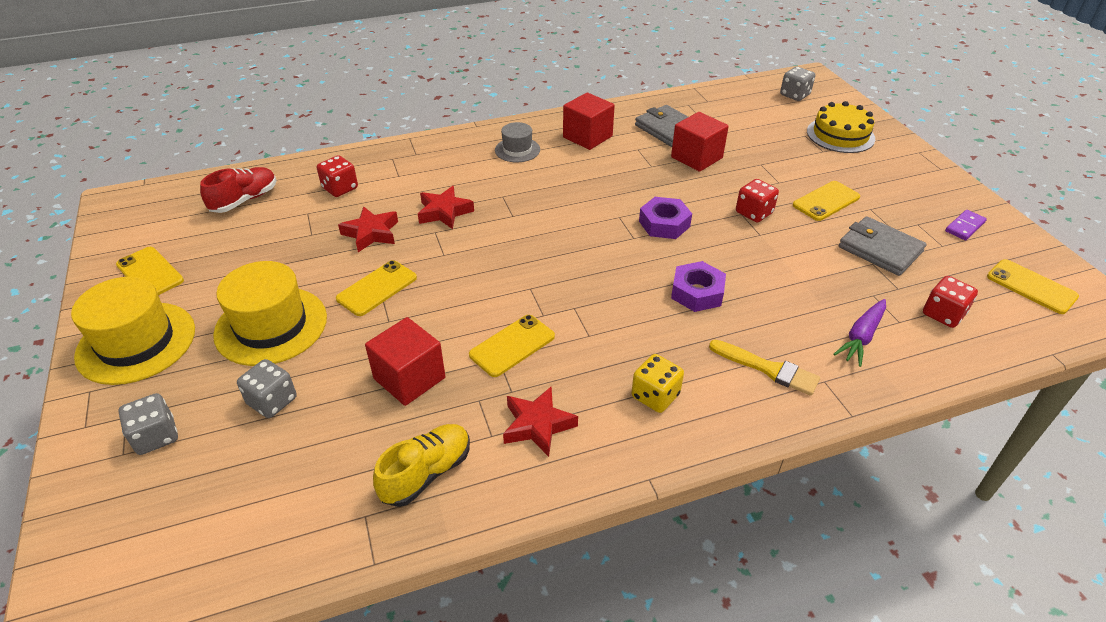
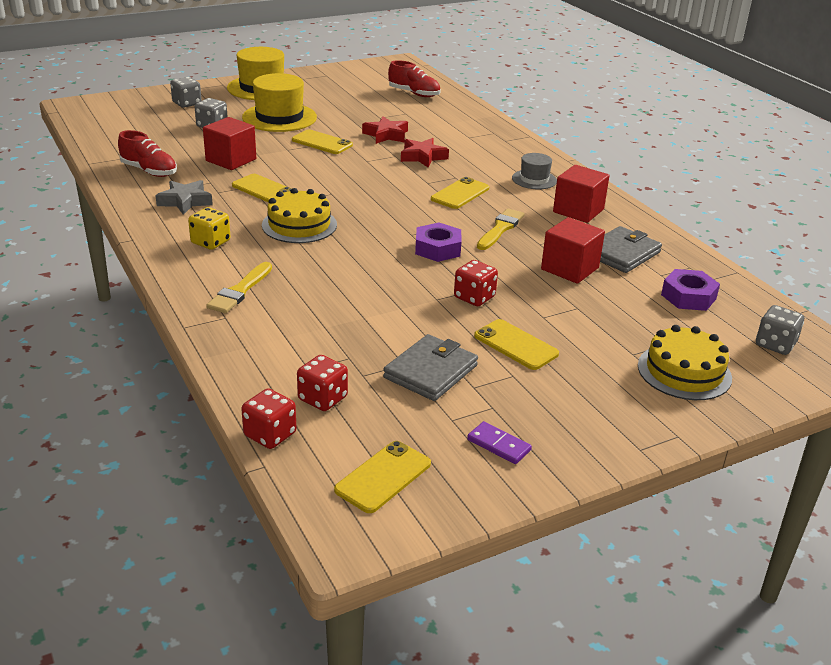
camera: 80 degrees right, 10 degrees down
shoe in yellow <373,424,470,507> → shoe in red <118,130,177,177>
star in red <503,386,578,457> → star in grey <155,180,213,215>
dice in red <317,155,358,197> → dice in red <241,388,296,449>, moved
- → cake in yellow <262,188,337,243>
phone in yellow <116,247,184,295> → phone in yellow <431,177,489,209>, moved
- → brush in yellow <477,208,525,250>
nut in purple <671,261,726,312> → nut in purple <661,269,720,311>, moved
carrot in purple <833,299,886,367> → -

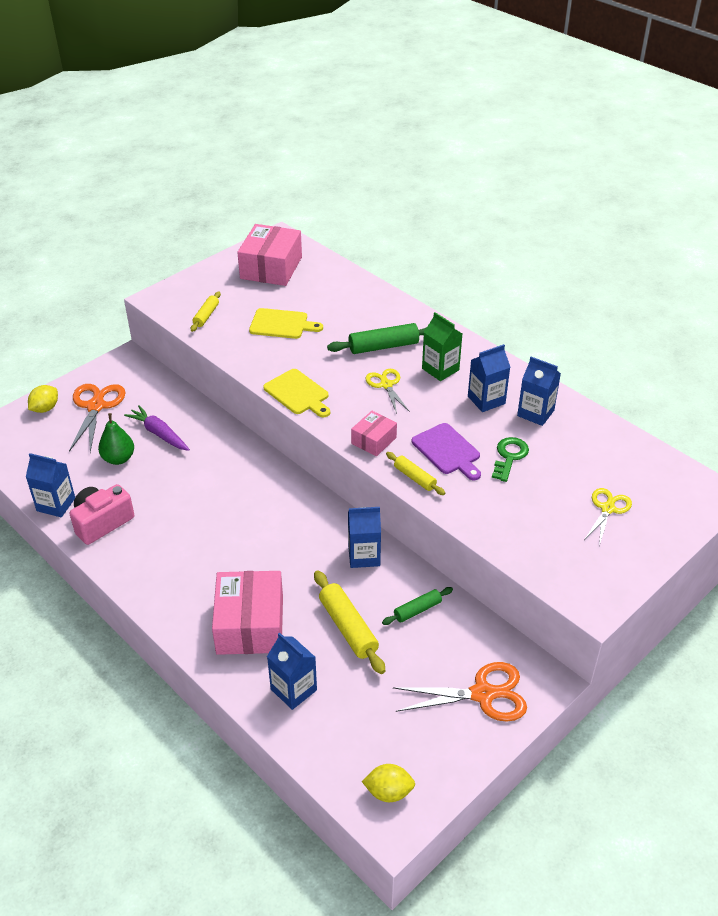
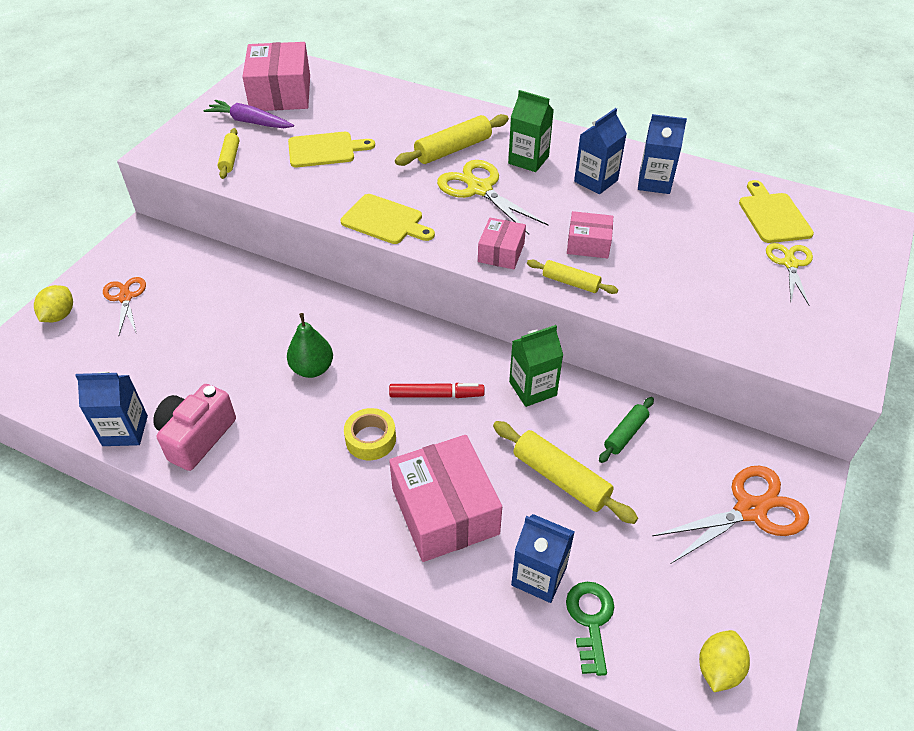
camera: 20 degrees left, 5 degrees up
scissors in orange <69,384,125,453> → scissors in orange <103,277,146,335>, x0.64
carrot in purple <124,405,190,451> → carrot in purple <203,100,294,128>, moved
pear in green <98,413,134,465> → pear in green <287,313,333,378>, moved
- → tape in yellow <344,408,396,460>
- → marker in red <389,383,485,398>
rolling pin in green <327,323,427,354> → rolling pin in yellow <395,114,509,166>
scissors in yellow <366,369,410,414> → scissors in yellow <437,160,549,235>, x1.57
carton in blue <348,507,381,568> → carton in green <509,325,563,407>
key in green <492,437,529,482> → key in green <566,582,614,676>, moved
cutting board in purple <412,423,481,480> → box in pink <567,211,613,258>
lemon in yellow <362,764,415,802> → lemon in yellow <699,630,750,692>, 45 degrees counterclockwise
- → cutting board in yellow <739,180,814,243>

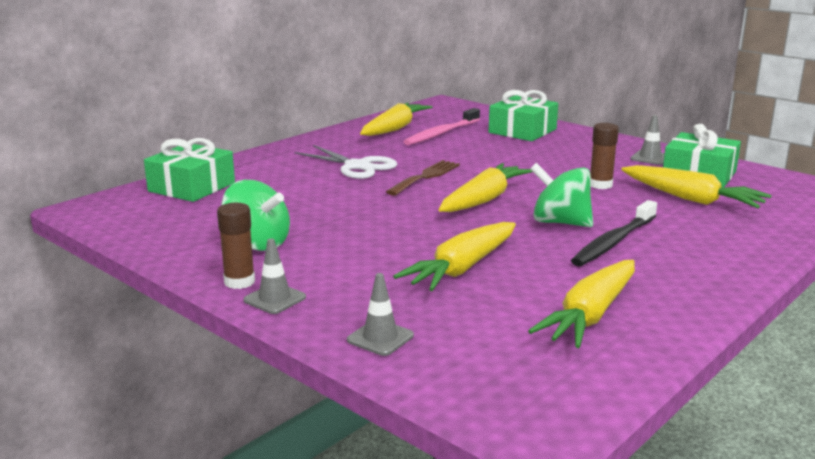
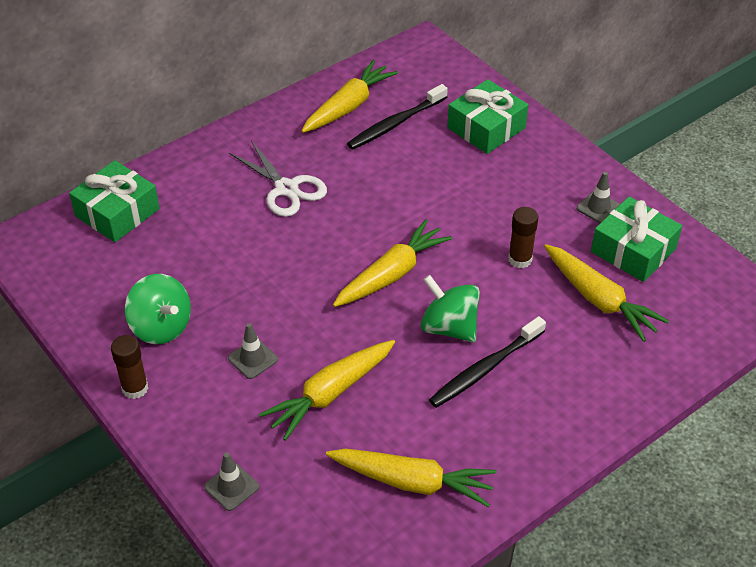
camera: 10 degrees right, 25 degrees up
traffic cone in grey <243,238,306,314> → traffic cone in grey <228,323,278,379>, moved
carrot in yellow <528,260,635,348> → carrot in yellow <326,448,497,507>, 120 degrees counterclockwise
toothbrush in pink <403,108,480,145> → toothbrush in black <347,84,448,150>
fork in brown <386,160,460,196> → -

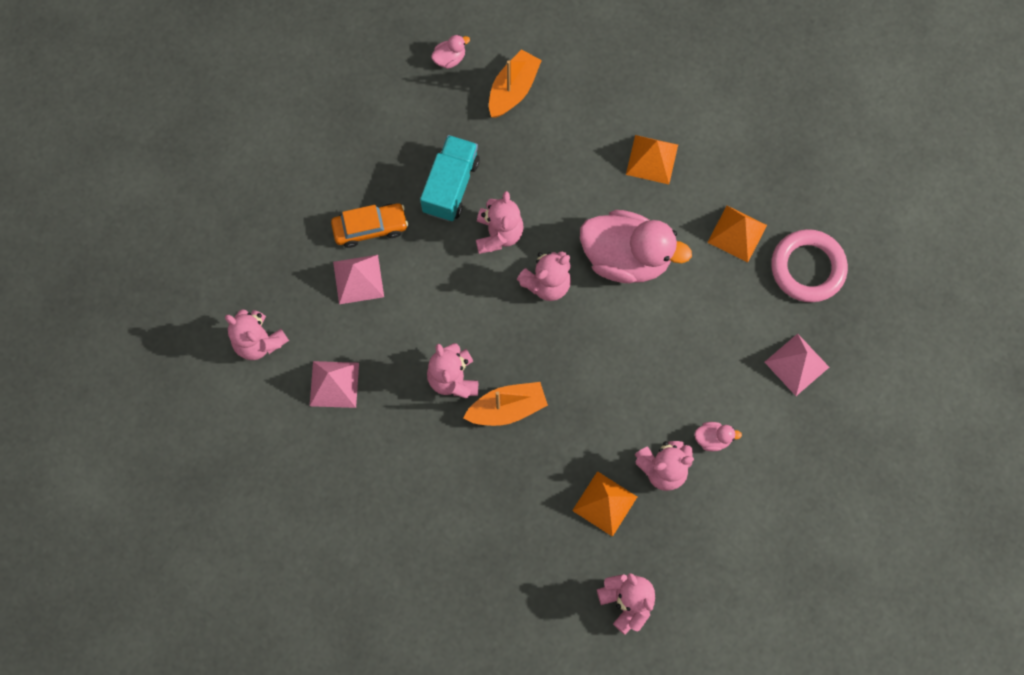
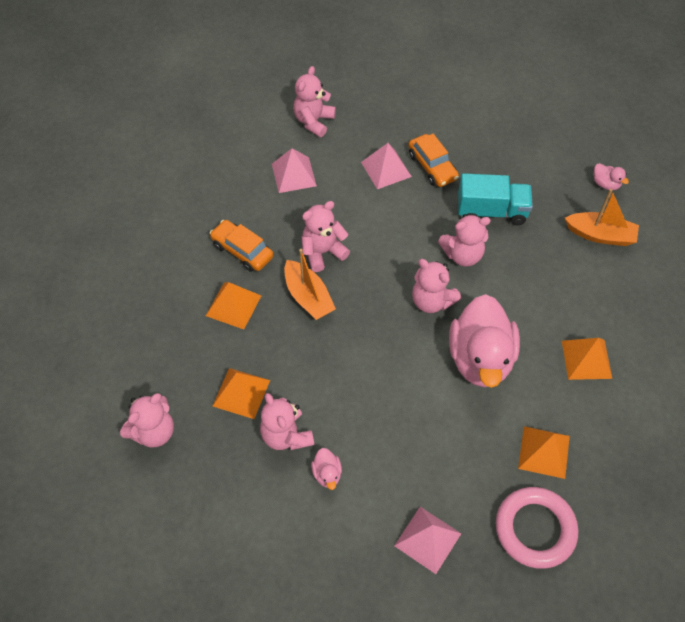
camera: 75 degrees right, 15 degrees down
- → pyramid in orange <206,282,261,329>
- → car in orange <210,220,274,272>

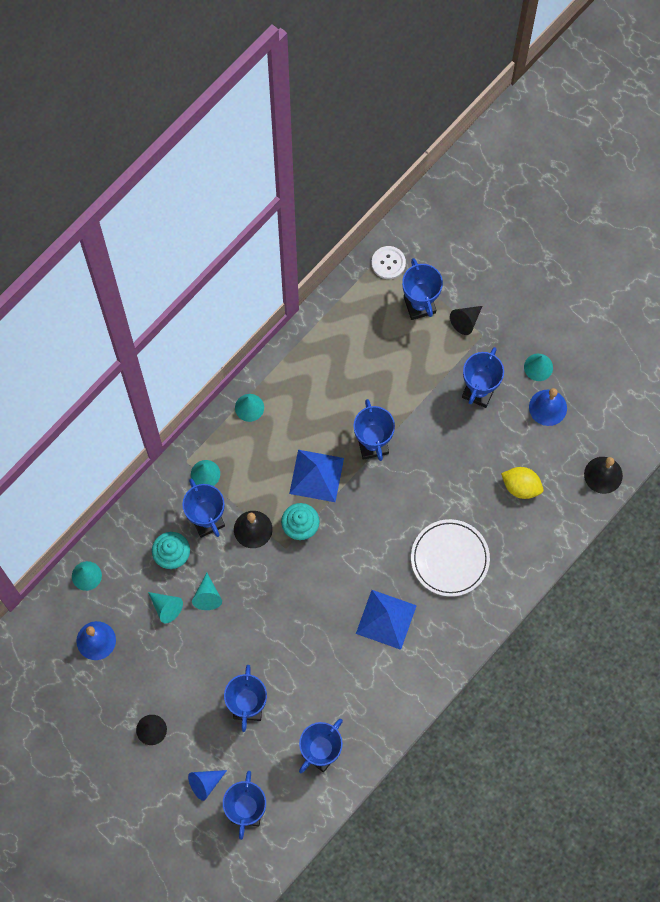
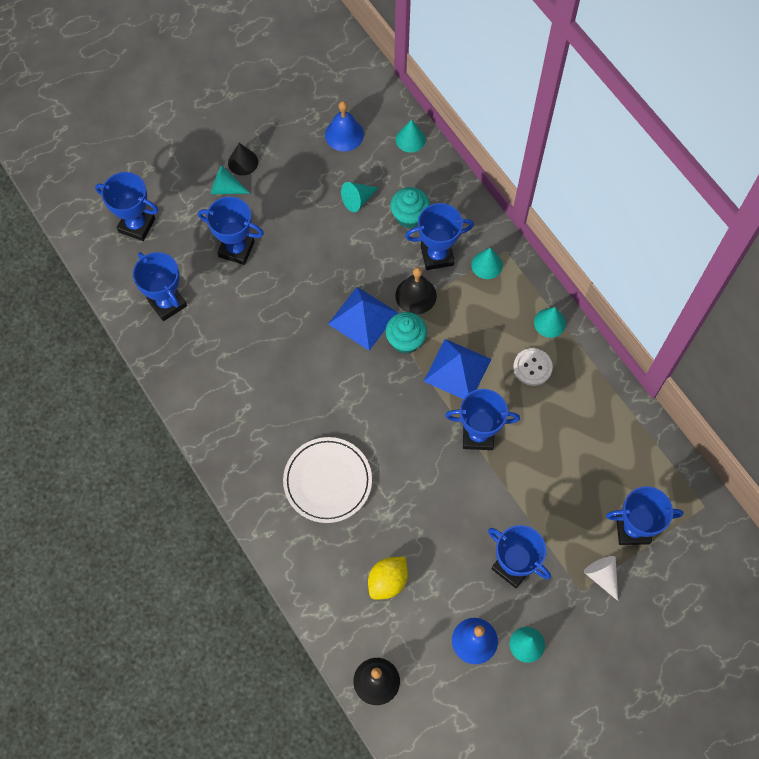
camera: 105 degrees right, 5 degrees down
cone in turquoise <192,573,222,610> → cone in turquoise <211,165,250,194>, moved
pyramid in blue <356,590,417,650> → pyramid in blue <328,287,398,351>, moved
button in white <372,246,406,279> → button in white <513,348,553,386>, moved
cone in black <450,306,482,335> → cone in white <584,556,618,601>
cone in blue <188,770,227,801> → -

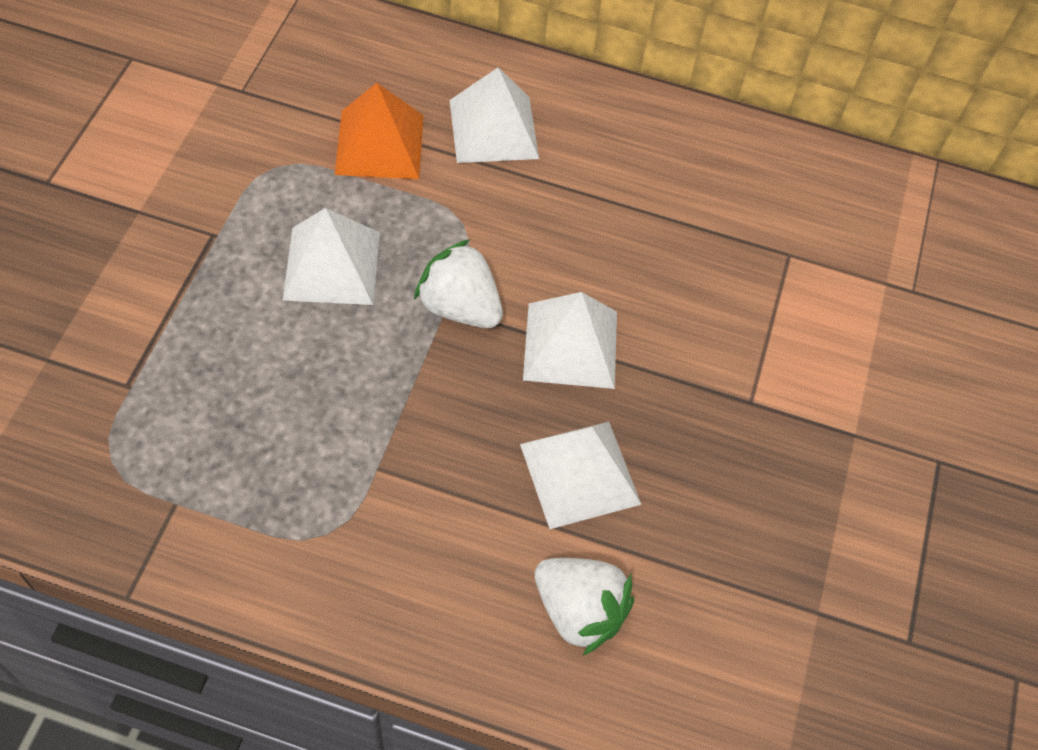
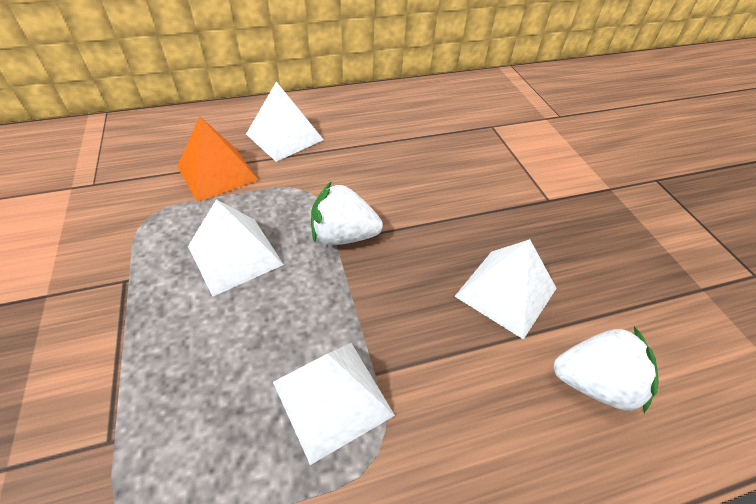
camera: 30 degrees left, 10 degrees down
pyramid in white <523,292,617,389> → pyramid in white <273,343,395,465>, moved

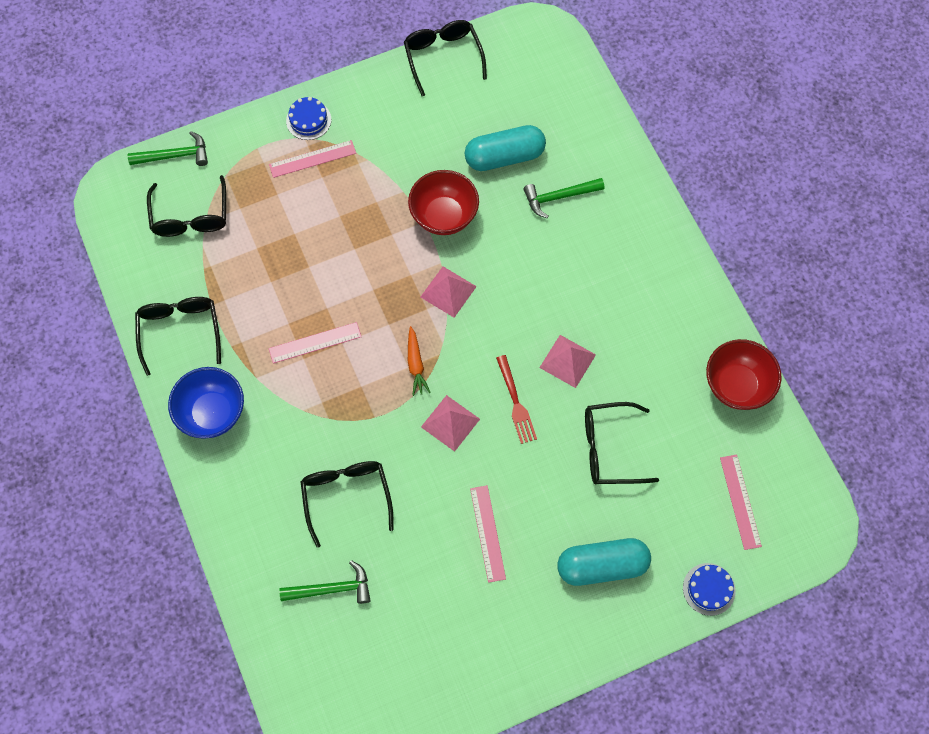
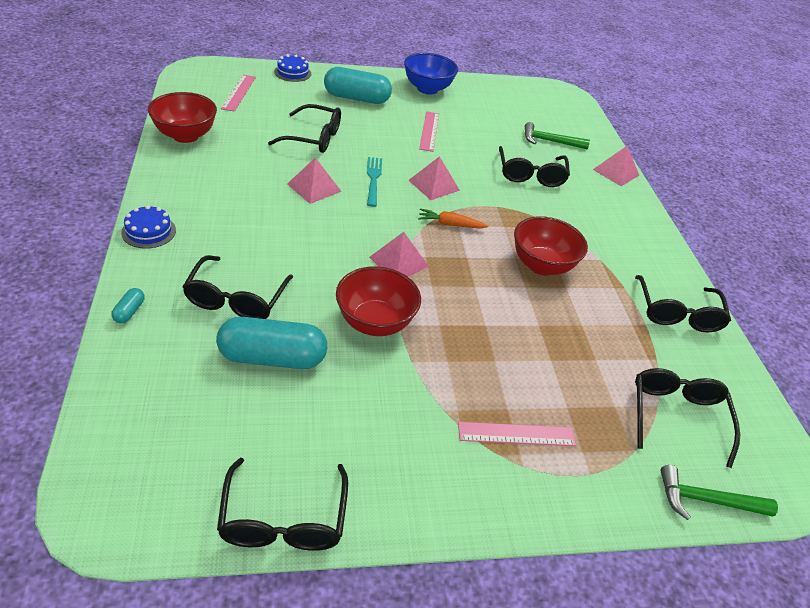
camera: 170 degrees left, 25 degrees down
- → capsule in turquoise <111,288,145,323>
cake in blue <286,97,331,140> → cake in blue <121,205,176,249>, moved
hammer in green <523,178,604,218> → glasses in black <182,255,293,319>
fork in red <496,355,537,444> → fork in turquoise <367,157,382,207>
bowl in blue <168,367,244,439> → bowl in blue <404,53,458,95>, moved
carrot in orange <408,326,431,396> → carrot in orange <418,209,489,229>, 90 degrees counterclockwise
ruler in pink <269,322,361,364> → bowl in red <514,216,588,275>
- → pyramid in pink <593,146,639,186>

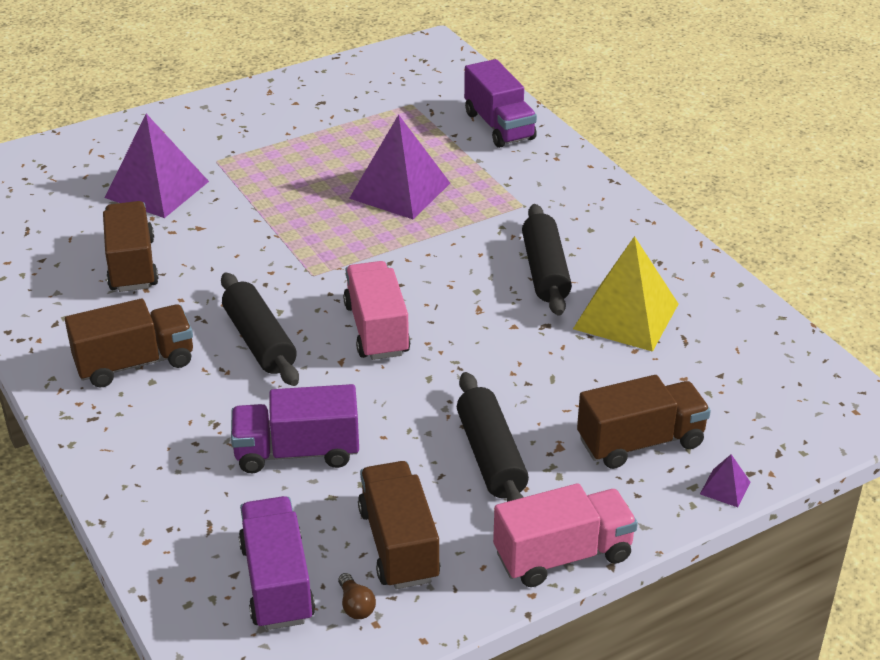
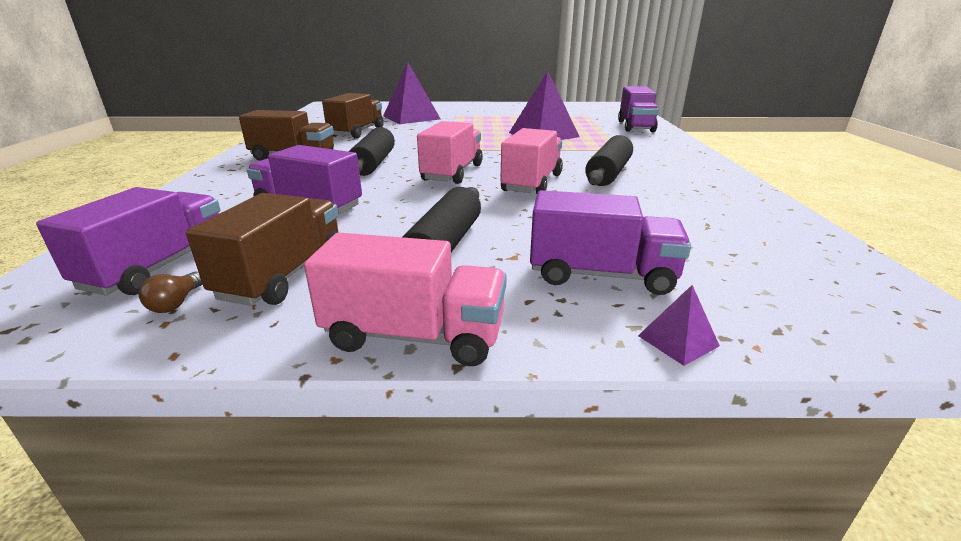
camera: 30 degrees right, 10 degrees down
- → truck in pink <500,128,563,194>
truck in brown <577,375,711,469> → truck in purple <530,190,691,295>
pyramid in yellow <573,236,678,352> → -

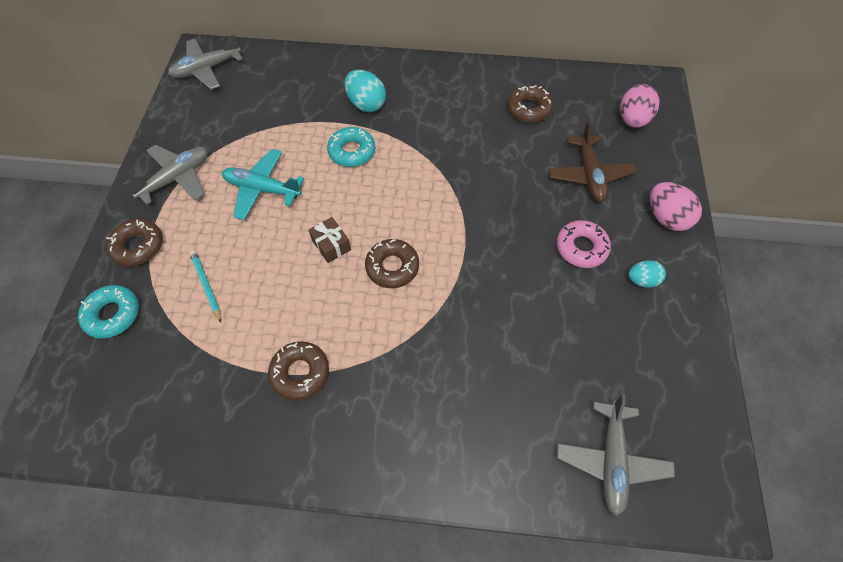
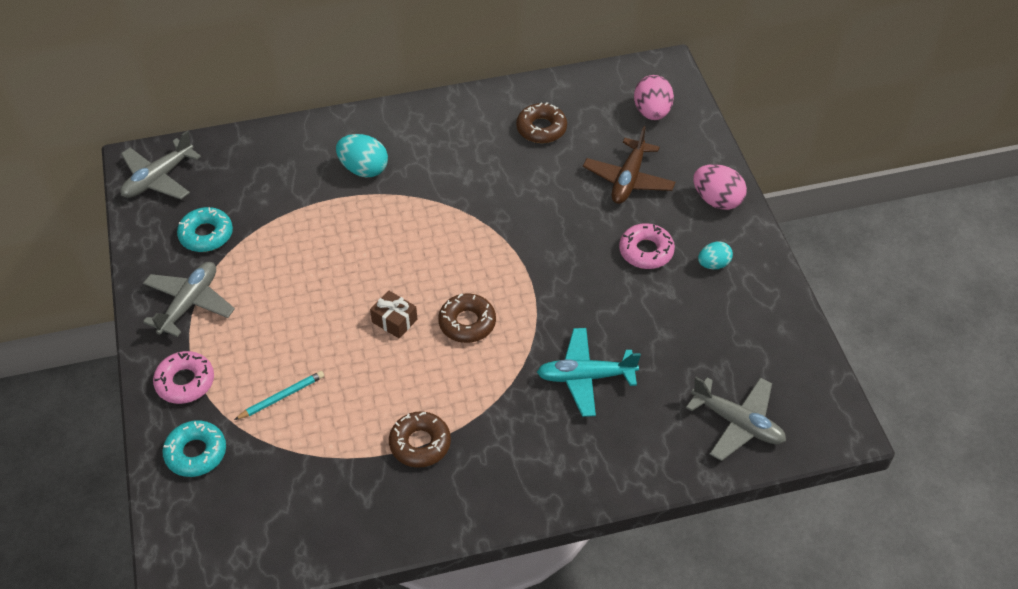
camera: 20 degrees left, 10 degrees down
donut in brown <106,219,163,266> → donut in pink <153,351,214,404>
donut in turquoise <327,127,375,167> → donut in turquoise <177,207,233,252>, moved
pencil in turquoise <190,250,221,322> → pencil in turquoise <234,371,324,420>, 105 degrees clockwise
plane in turquoise <222,149,304,220> → plane in turquoise <537,328,641,417>, moved
plane in brown <548,121,637,202> → plane in brown <583,126,675,204>, 45 degrees clockwise
plane in grey <557,394,675,516> → plane in grey <686,377,786,461>, 45 degrees counterclockwise

